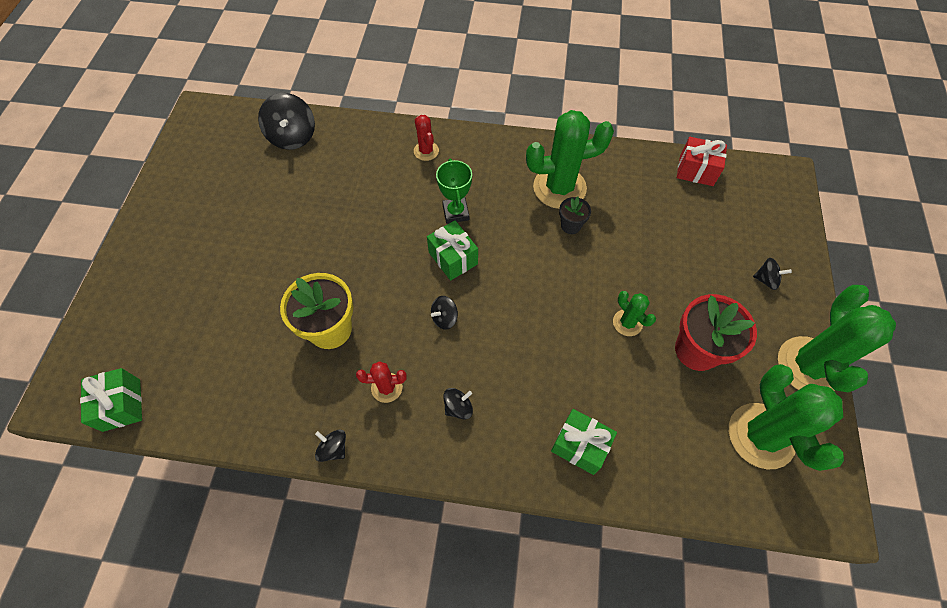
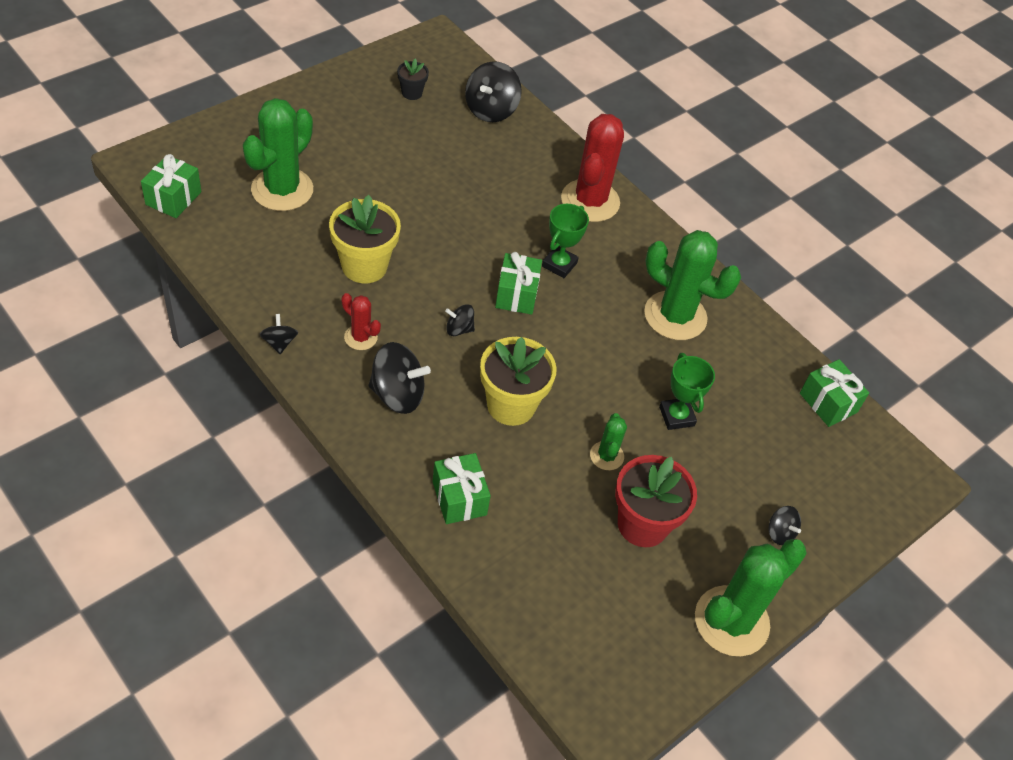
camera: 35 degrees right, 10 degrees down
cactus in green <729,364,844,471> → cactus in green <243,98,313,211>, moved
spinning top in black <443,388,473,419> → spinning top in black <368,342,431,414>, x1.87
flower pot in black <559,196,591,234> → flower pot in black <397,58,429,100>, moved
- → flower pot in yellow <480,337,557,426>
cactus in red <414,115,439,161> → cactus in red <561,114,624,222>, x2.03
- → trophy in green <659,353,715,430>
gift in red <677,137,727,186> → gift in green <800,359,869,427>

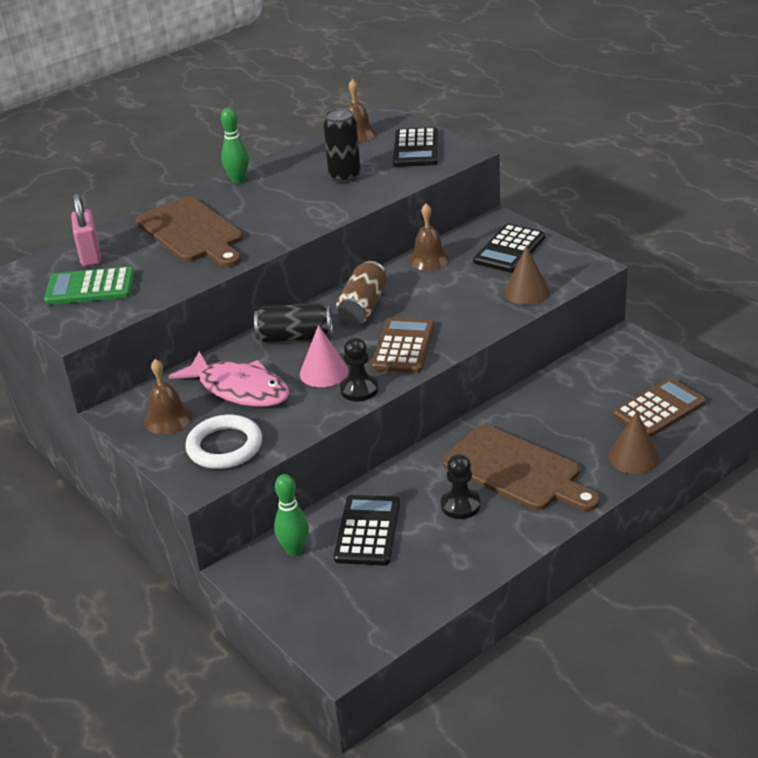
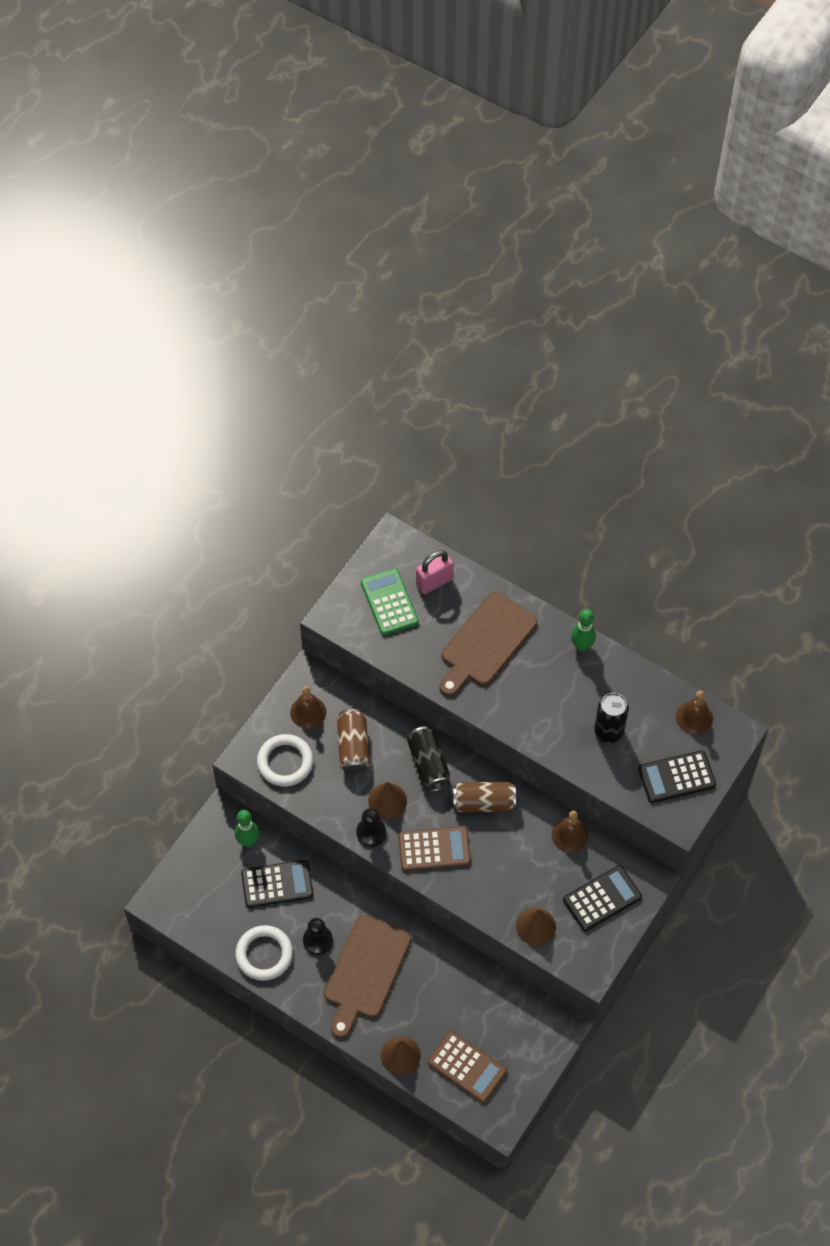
camera: 70 degrees right, 25 degrees up
- → ring in white <235,925,293,981>
fish in pink <169,351,290,407> → can in brown <337,709,370,775>
cone in pink <300,325,348,387> → cone in brown <368,782,407,819>
calculator in black <473,224,545,273> → calculator in black <563,865,642,931>, 135 degrees clockwise

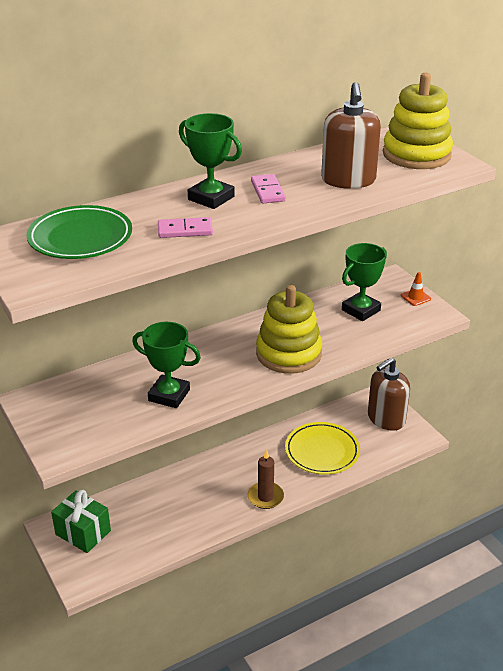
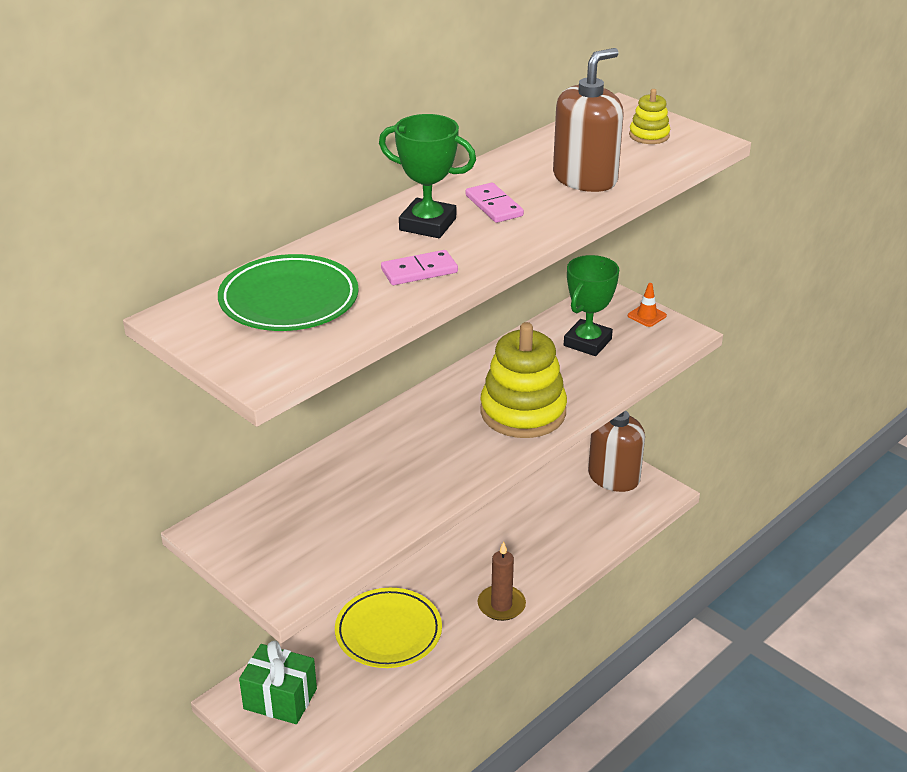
camera: 15 degrees left, 0 degrees up
plate in yellow <285,422,360,475> → plate in yellow <335,588,442,668>, moved
soap dispenser in brown <321,82,381,189> → soap dispenser in brown <553,48,623,192>, 120 degrees counterclockwise
stacking toy in yellow <383,73,453,169> → stacking toy in yellow <629,89,670,144>, x0.46
trophy in green <132,322,201,408> → -

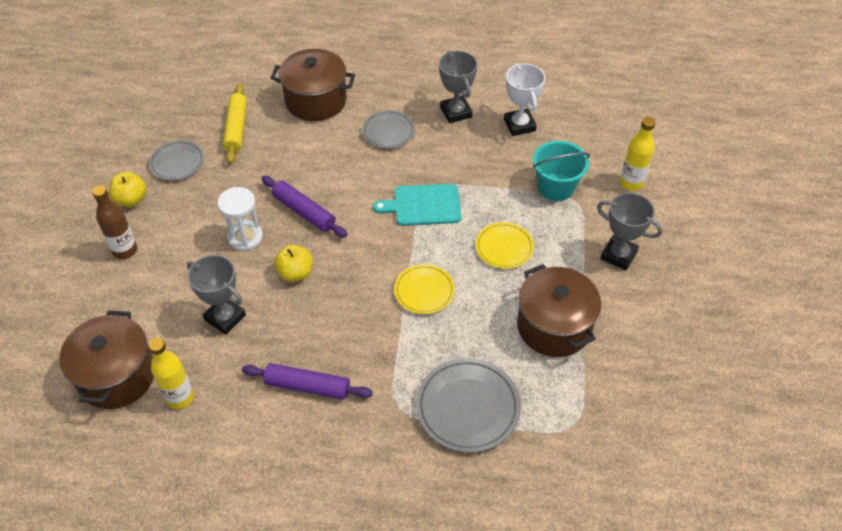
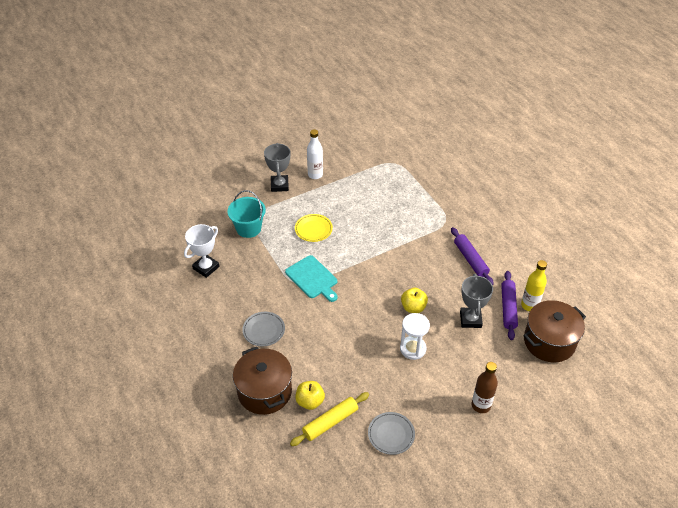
camera: 125 degrees left, 5 degrees down
apple in yellow <109,172,147,207> → apple in yellow <295,381,325,410>, moved
- → bottle in white <307,129,323,179>
rolling pin in purple <261,176,347,238> → rolling pin in purple <501,271,518,340>, moved
plate in yellow <394,264,455,314> → -
plate in grey <416,358,521,453> → -
trophy in grey <439,51,478,123> → -
pot in brown <517,264,601,357> → -
bottle in yellow <620,117,655,191> → -

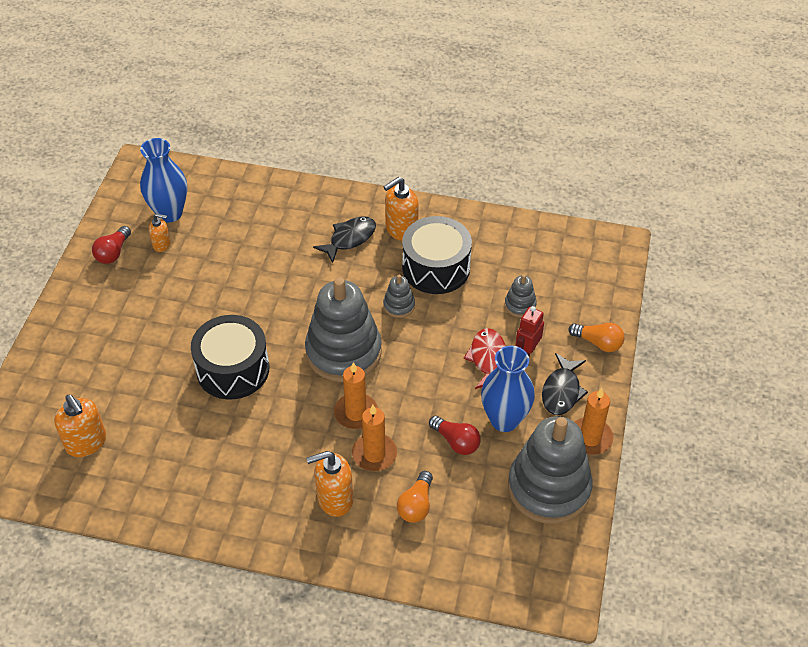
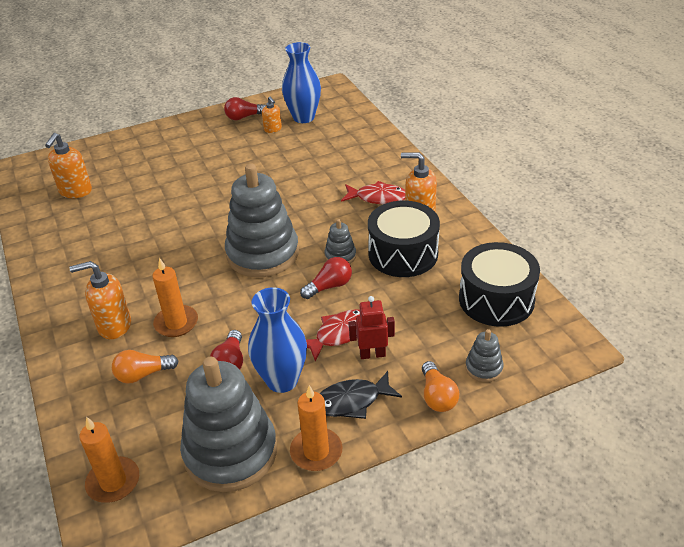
camera: 55 degrees right, 10 degrees down
soap dispenser in orange <306,451,353,517> → soap dispenser in orange <69,261,131,339>, 45 degrees counterclockwise
candle in orange <334,362,378,429> → candle in orange <79,417,139,503>, moved
- → light bulb in red <300,257,352,299>
fish in black <313,216,376,263> → fish in red <341,181,405,204>
drum in black <191,315,269,400> → drum in black <459,242,540,327>, moved
stacking toy in grey <504,274,537,318> → stacking toy in grey <465,329,504,382>, moved

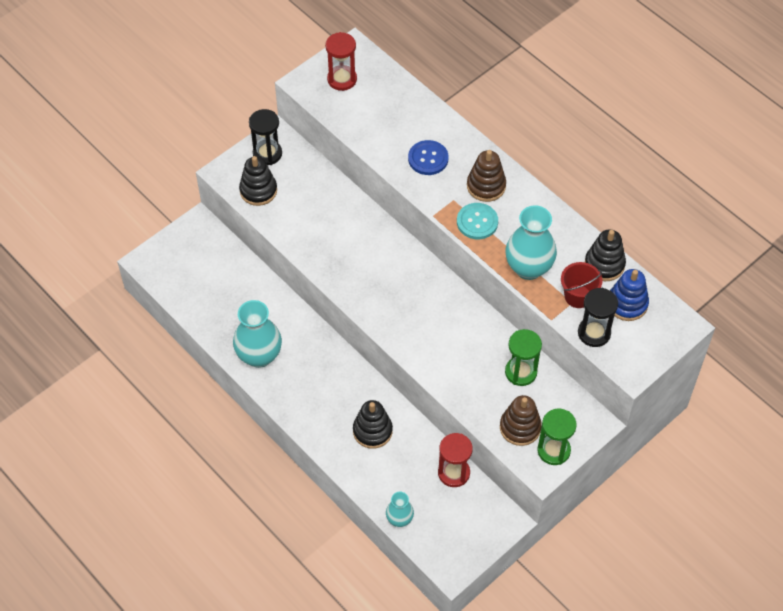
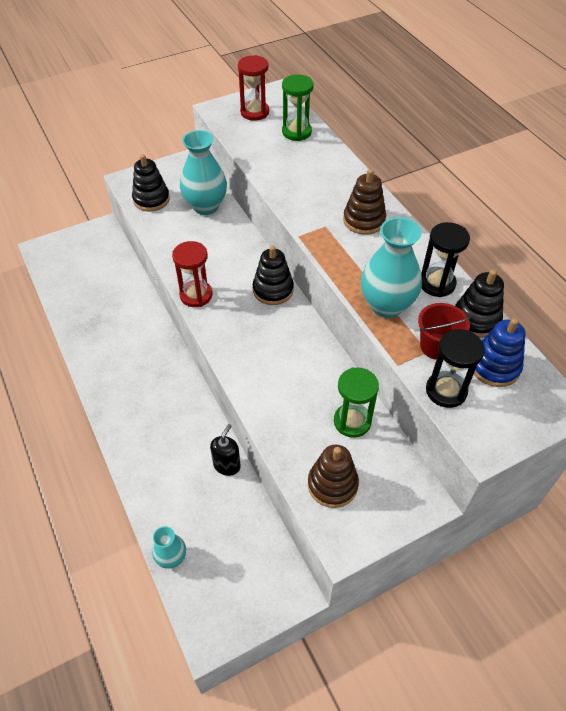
camera: 15 degrees right, 5 degrees down
hourglass in red <438,433,473,487> → hourglass in red <172,241,212,307>, moved
vase in turquoise <233,300,282,368> → vase in turquoise <180,130,227,215>, moved
- → soap dispenser in black <210,424,241,476>
stacking toy in black <353,400,393,449> → stacking toy in black <253,246,294,305>, moved
hourglass in green <537,409,577,465> → hourglass in green <282,74,314,141>, moved
hourglass in black <249,109,282,165> → hourglass in black <421,222,470,297>, moved
button in blue <408,140,449,175> → -
button in turquoise <457,203,498,239> → -

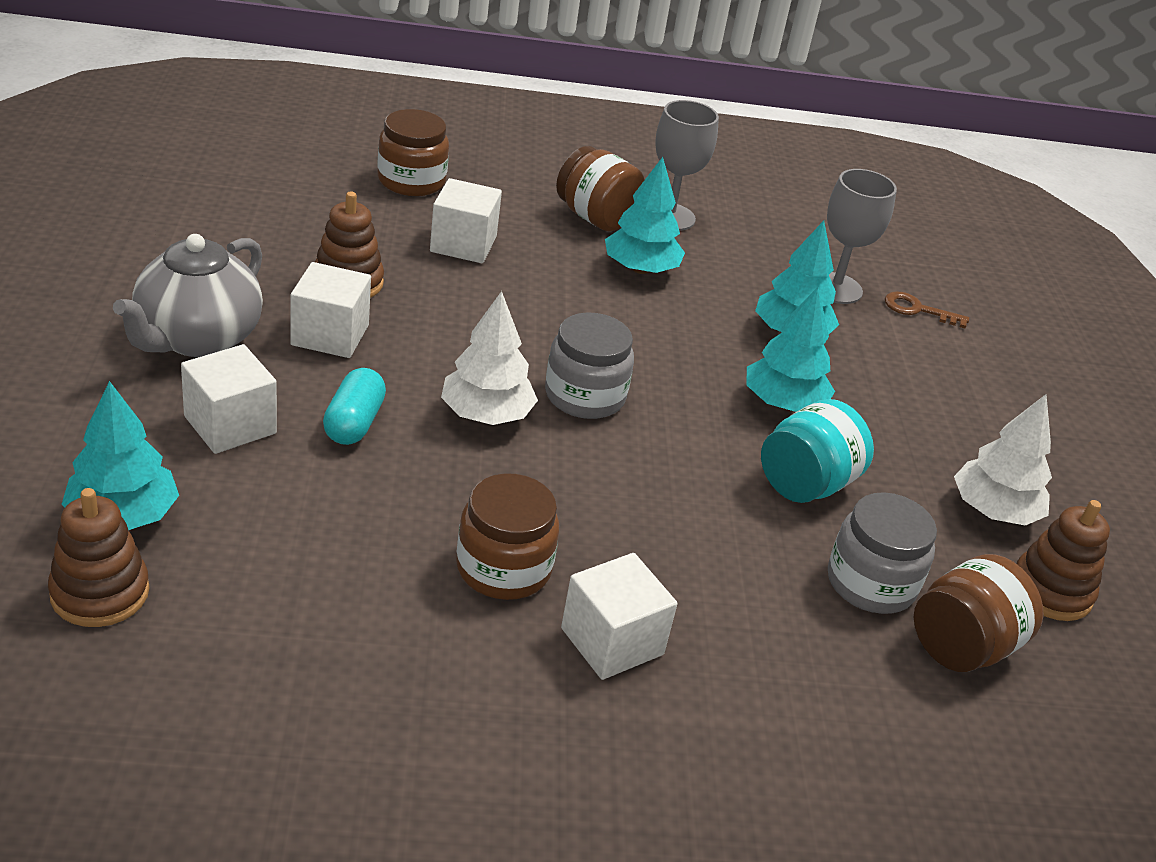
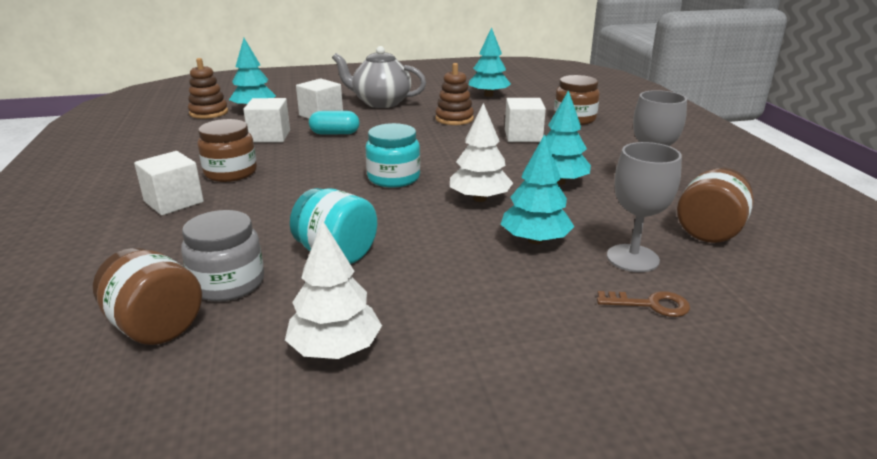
camera: 85 degrees right, 10 degrees down
cube in white <290,262,371,358> → cube in white <243,98,290,143>, moved
jar in grey <545,312,634,419> → jar in turquoise <366,123,420,188>
tree in white <441,291,538,425> → tree in white <450,103,513,202>, moved
tree in turquoise <746,287,835,412> → tree in turquoise <469,27,511,97>, moved
key in brown <885,291,969,328> → key in brown <597,291,690,317>, 90 degrees clockwise
jar in brown <556,146,645,231> → jar in brown <677,168,753,243>, moved
stacking toy in brown <1017,500,1110,621> → -

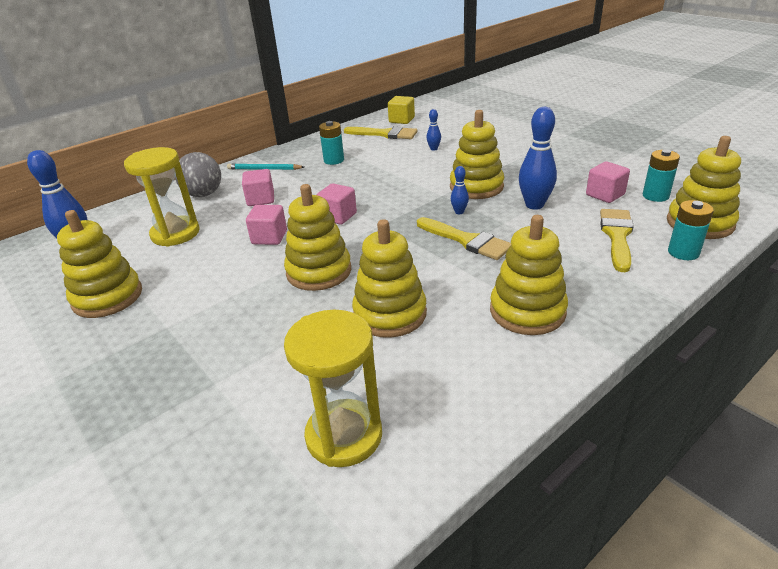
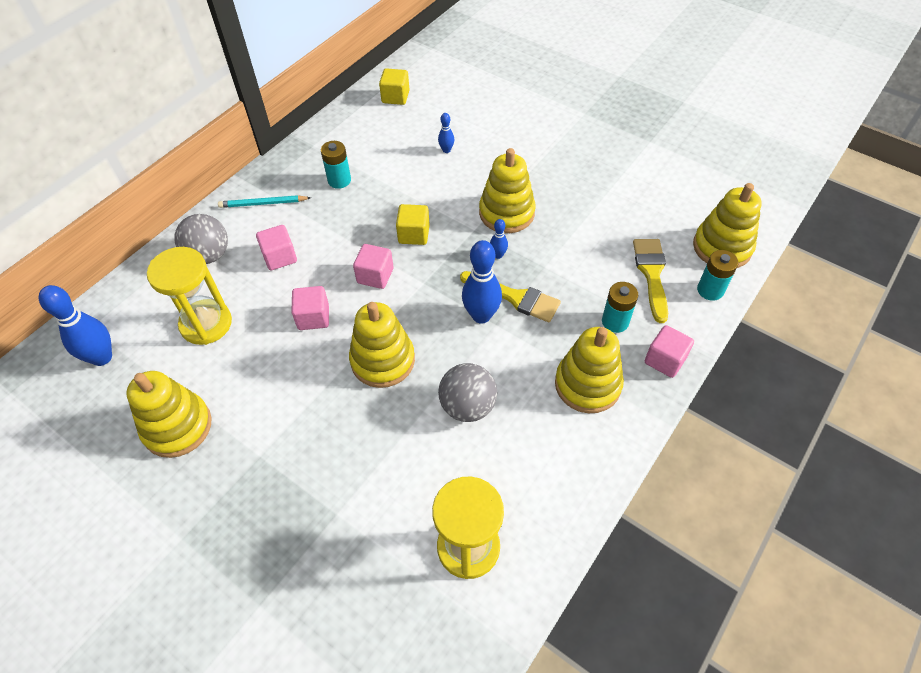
camera: 15 degrees left, 20 degrees up
- → cube in yellow <396,204,430,245>
stacking toy in yellow <352,219,427,338> → ball in grey <438,363,497,422>
bowling pin in blue <519,107,557,210> → bowling pin in blue <462,240,502,324>, moved
battery in turquoise <643,149,680,202> → battery in turquoise <602,282,638,333>, moved
cube in pink <586,162,630,203> → cube in pink <645,325,694,378>, moved
brush in yellow <344,126,417,139> → -

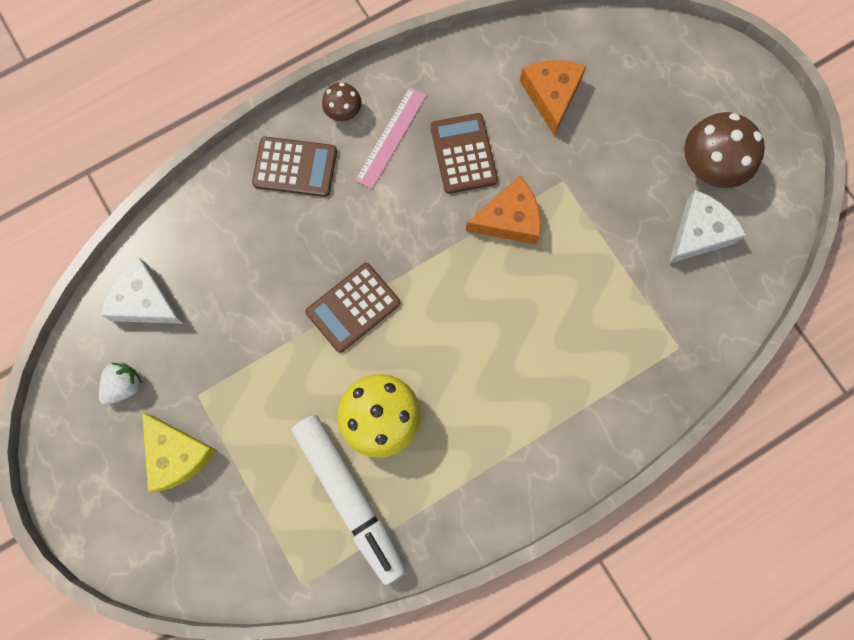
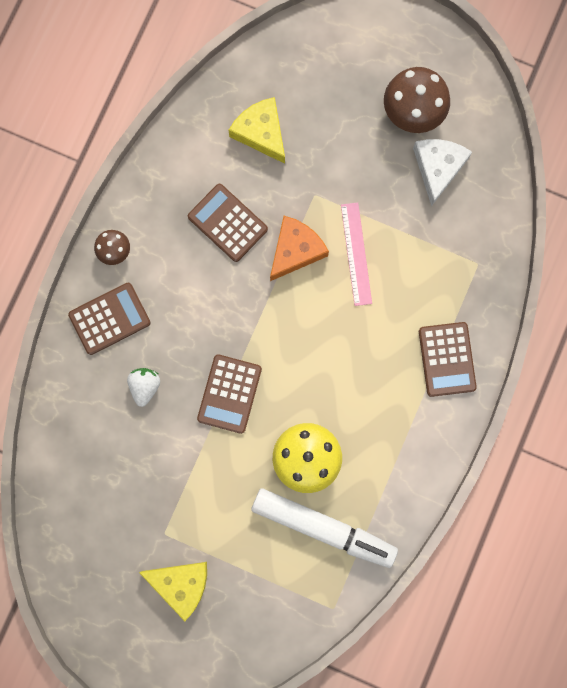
camera: 35 degrees left, 5 degrees up
strawberry in white <99,362,142,405> → strawberry in white <127,368,160,407>, moved
cheese in orange <520,60,586,136> → cheese in yellow <228,97,285,164>
ruler in pink <355,87,427,189> → ruler in pink <341,202,372,306>, moved
- → calculator in brown <419,322,477,397>
cheese in white <101,258,185,324> → -

